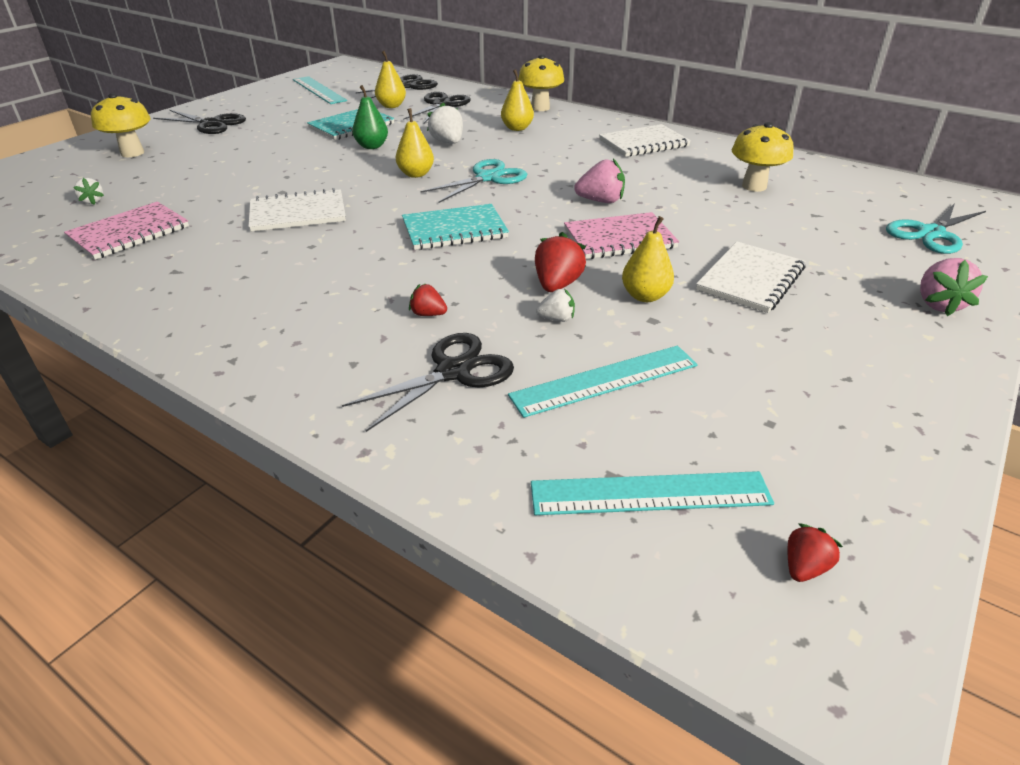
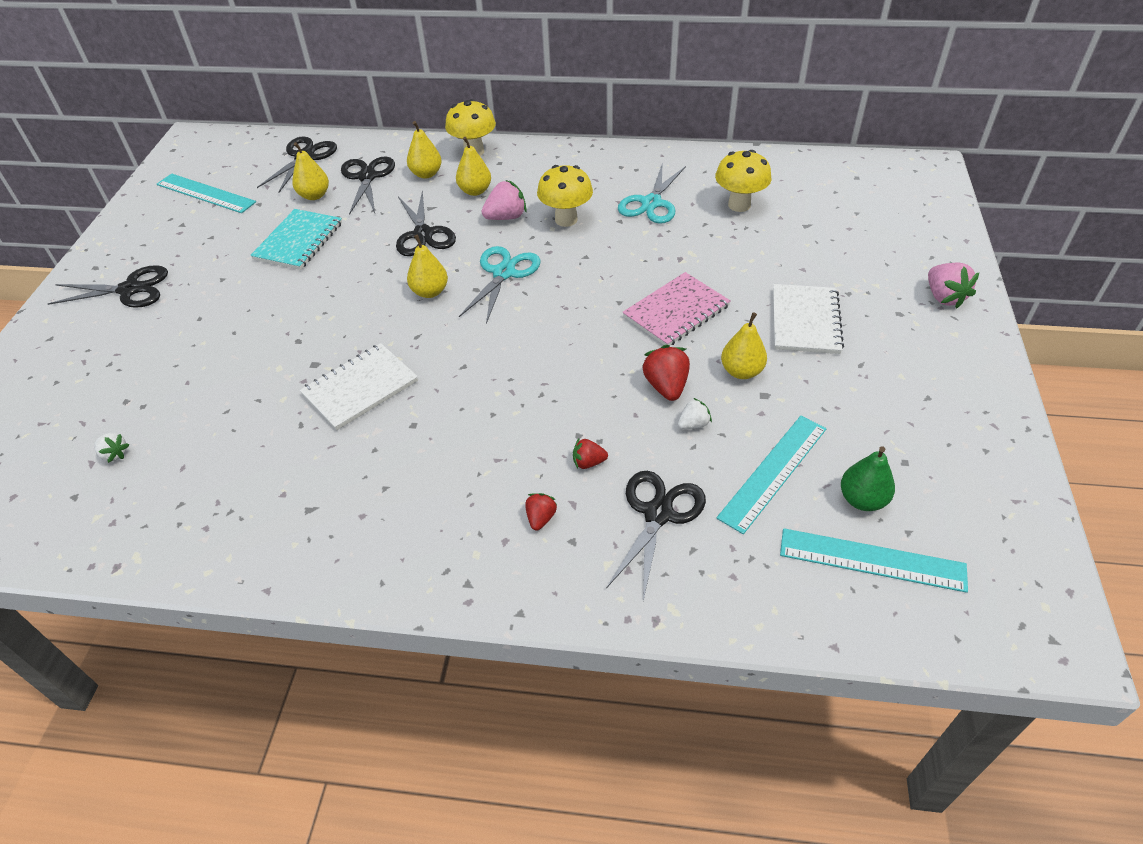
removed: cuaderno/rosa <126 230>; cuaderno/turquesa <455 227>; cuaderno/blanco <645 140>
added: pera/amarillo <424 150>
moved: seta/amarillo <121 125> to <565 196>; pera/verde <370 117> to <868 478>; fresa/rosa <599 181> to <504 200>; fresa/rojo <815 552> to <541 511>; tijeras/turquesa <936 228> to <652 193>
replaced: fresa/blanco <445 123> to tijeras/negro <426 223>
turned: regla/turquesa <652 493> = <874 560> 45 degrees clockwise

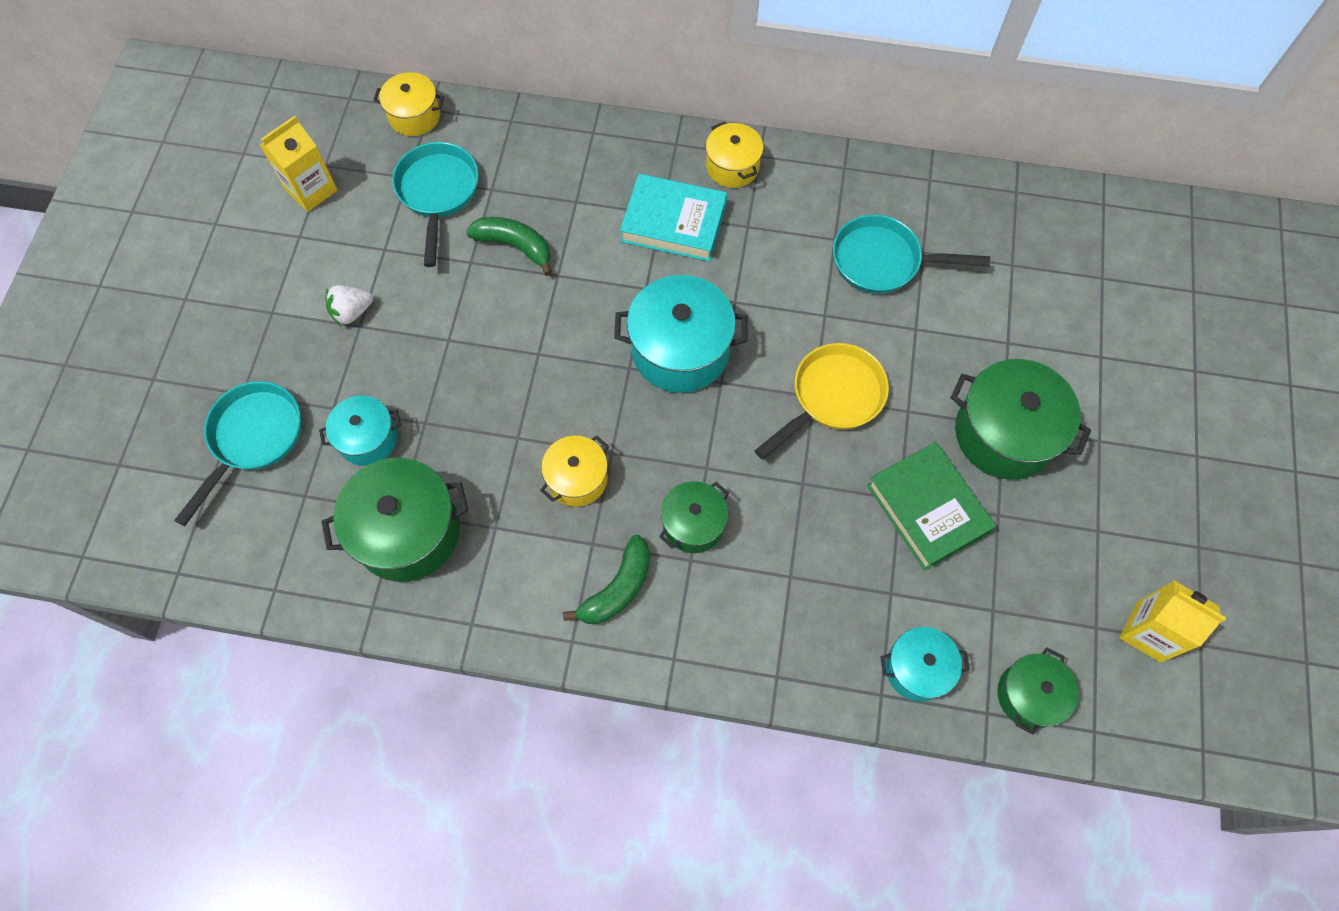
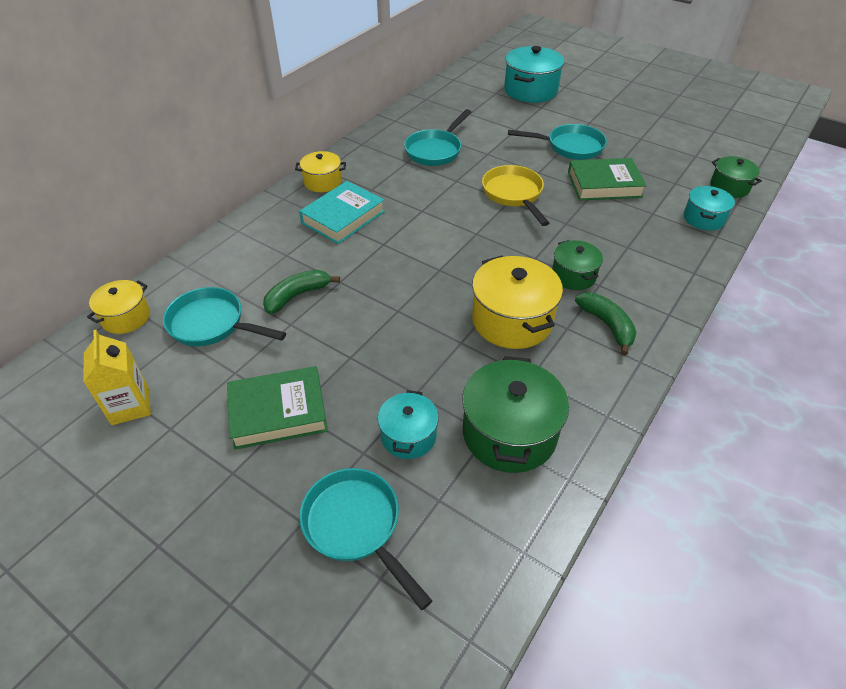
removed: cartón de leche/amarillo <1172 621>
moved: olla/turquesa <681 334> to <534 74>
replaced: fresa/blanco <349 305> to libro/verde <277 408>; olla/verde <1021 419> to sartén/turquesa <557 142>
resized: olla/amarillo <574 471> = <517 302> x1.70

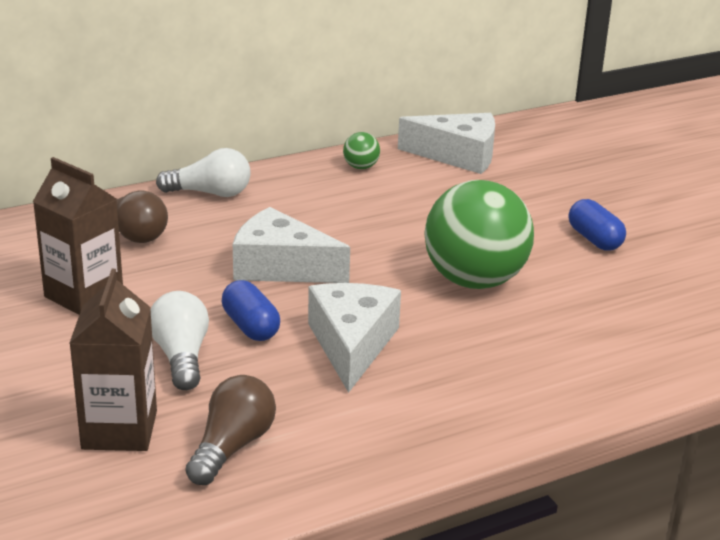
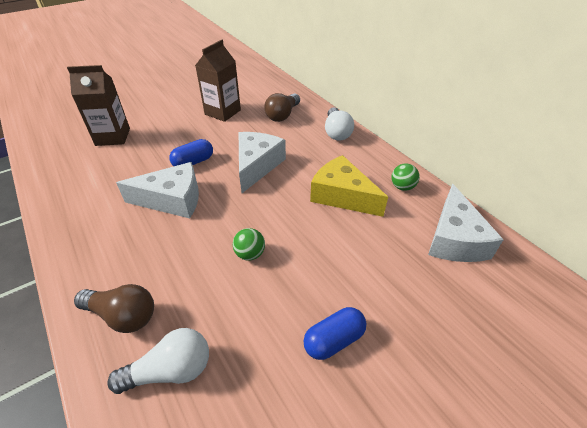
added: queso/amarillo <349 186>
moved: bombilla/blanco <179 340> to <158 361>; bombilla/marrón <230 430> to <114 308>
resized: pelota/verde <479 234> = <249 244> x0.41

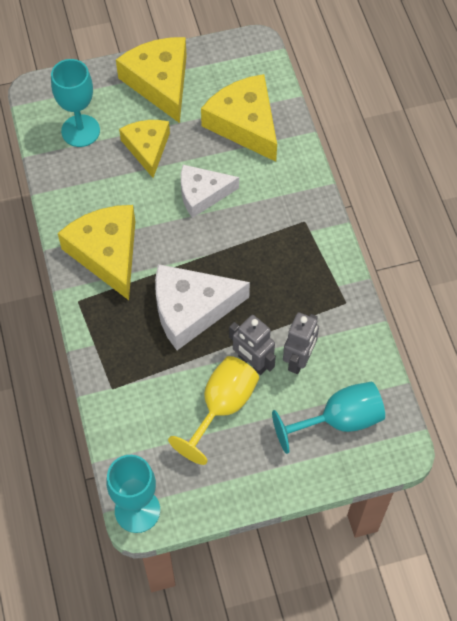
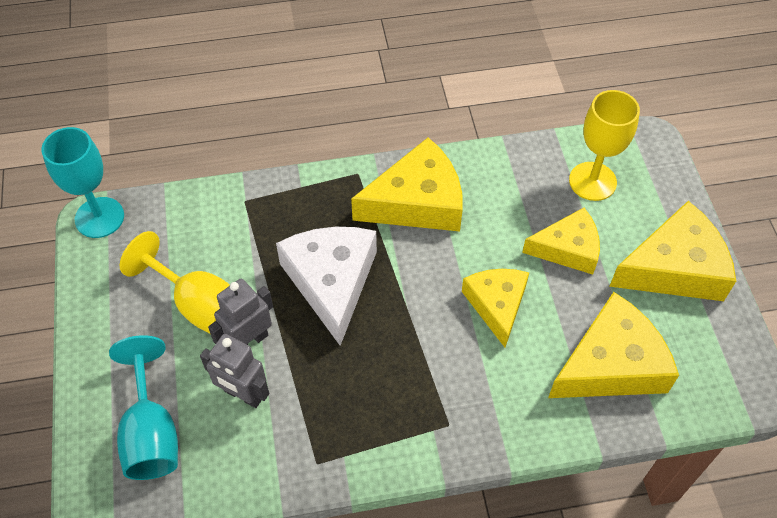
recoloured: copa/turquesa <75 103> to copa/amarillo <604 145>; queso/blanco <210 191> to queso/amarillo <495 308>

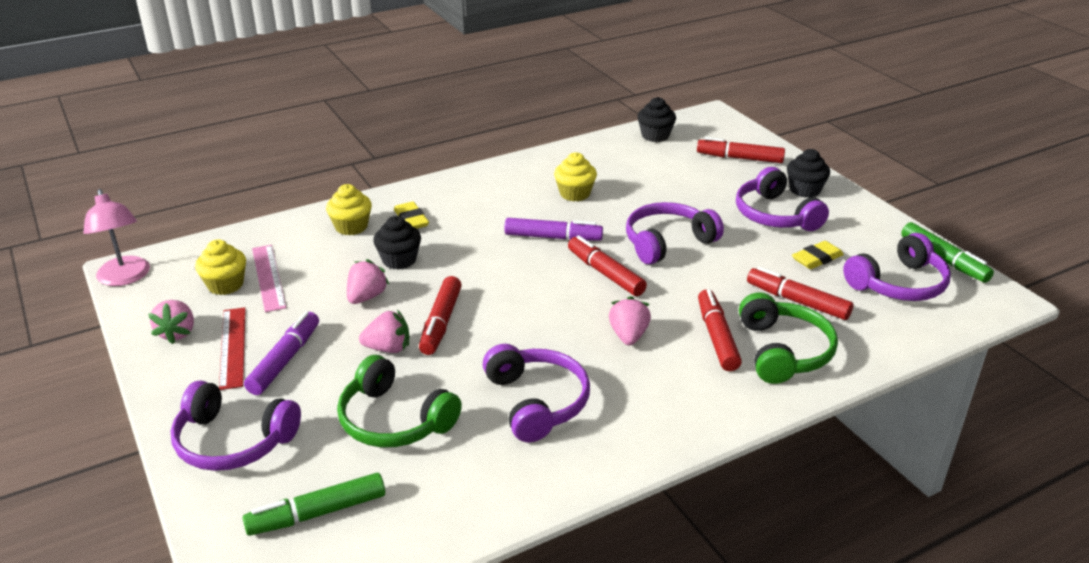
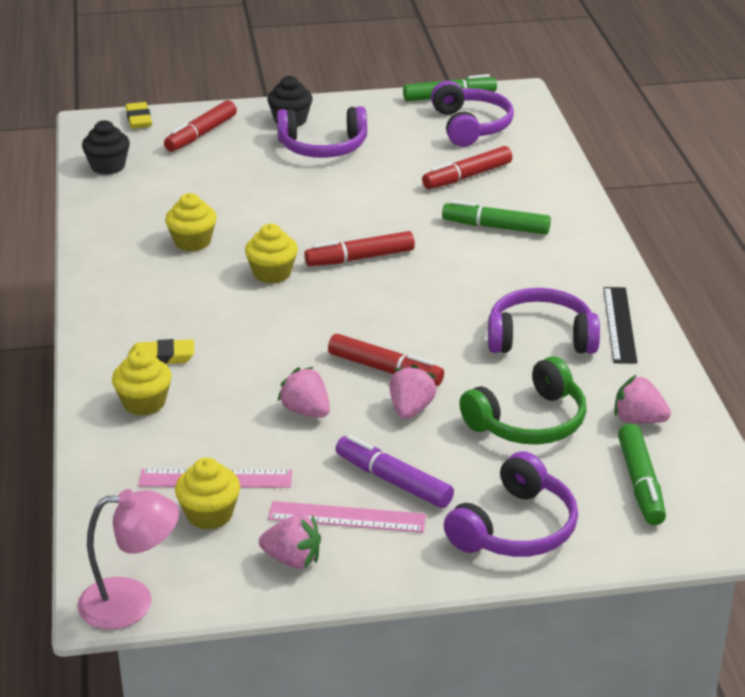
removed: magdalena/negro <397 242>; auriculares/morado <675 233>; auriculares/verde <788 338>
added: regla/negro <620 325>
moved: fresa/rosa <630 320> to <642 399>; goma de borrar/amarillo <818 255> to <139 115>
replaced: rotulador/morado <553 229> to magdalena/amarillo <271 254>
recoloured: regla/rojo <232 348> to regla/rosa <347 517>; rotulador/rojo <720 330> to rotulador/verde <496 217>

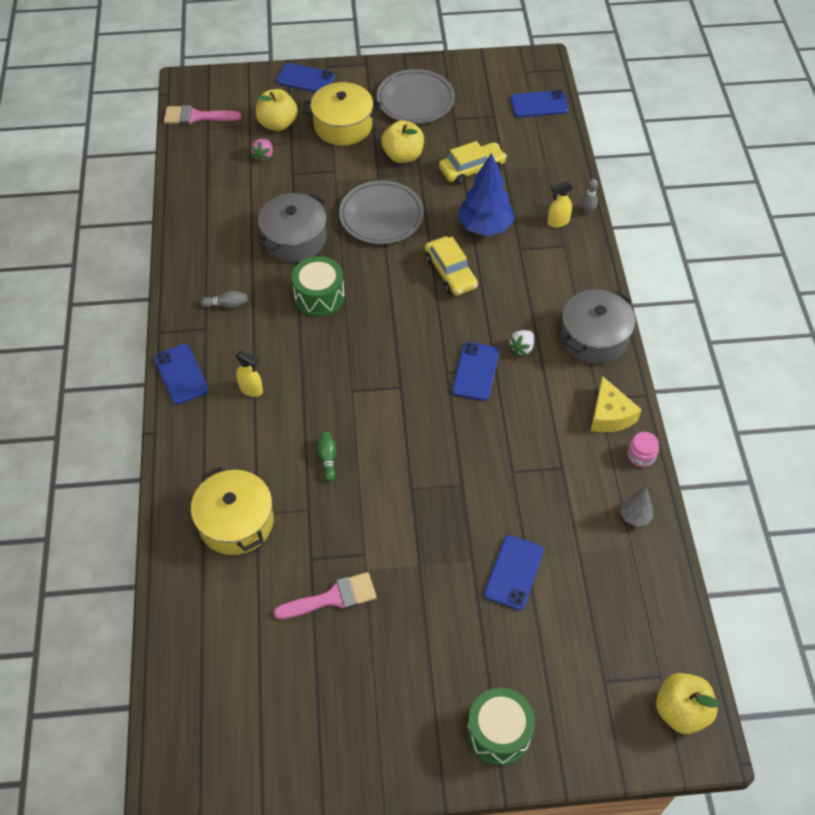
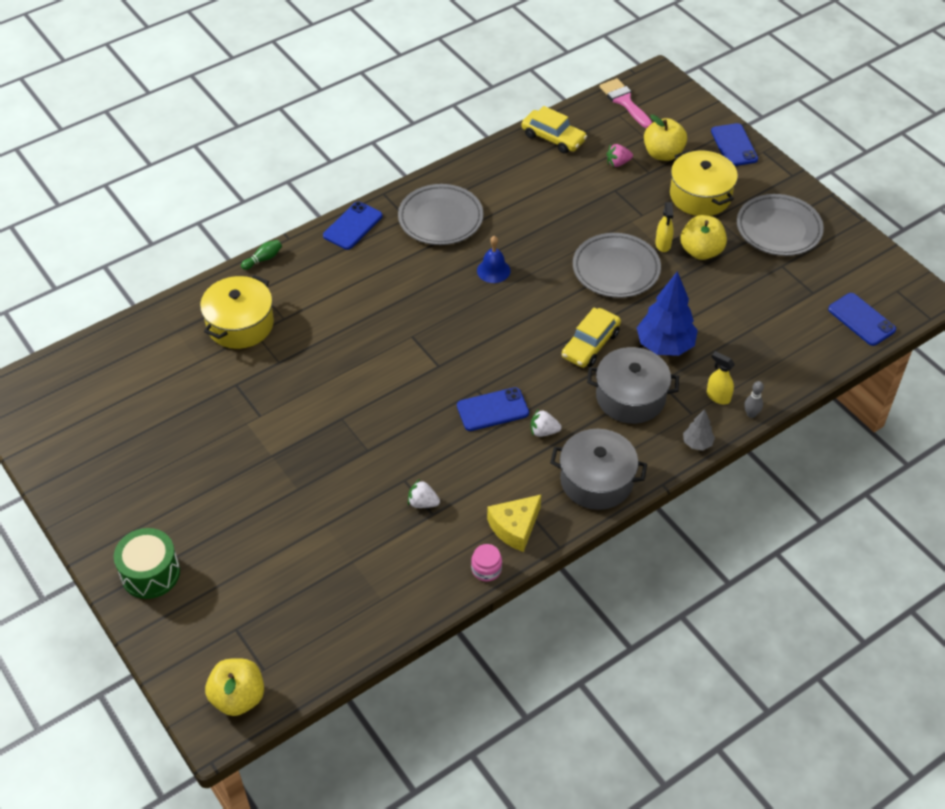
removed: pincel/rosa <325 596>; móvil/azul <514 572>
added: fresa/blanco <424 493>
moved: pulverizador/amarillo <249 373> to <665 227>; olla/gris <292 227> to <633 385>; bolo/verde <326 457> to <261 255>; coche/amarillo <473 162> to <554 130>; árbol/gris <636 507> to <699 429>
replaced: bolo/gris <224 299> to plato/gris <441 214>; tambor/verde <318 286> to campana/azul <494 259>

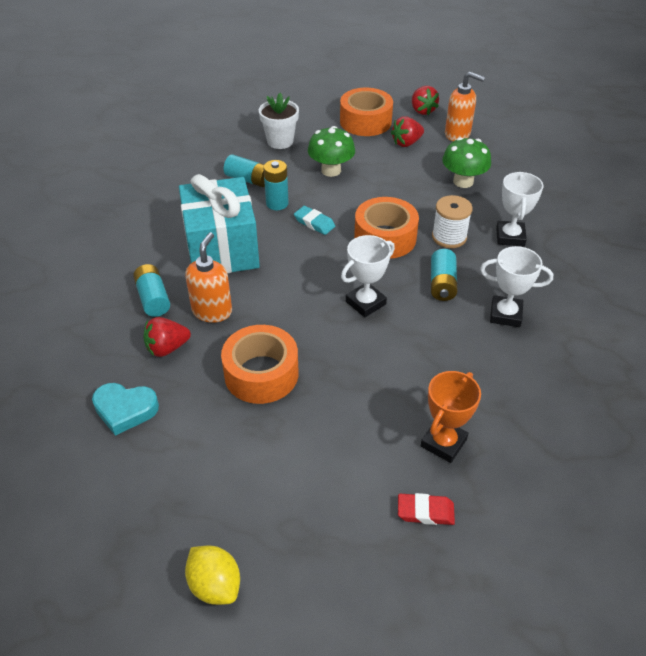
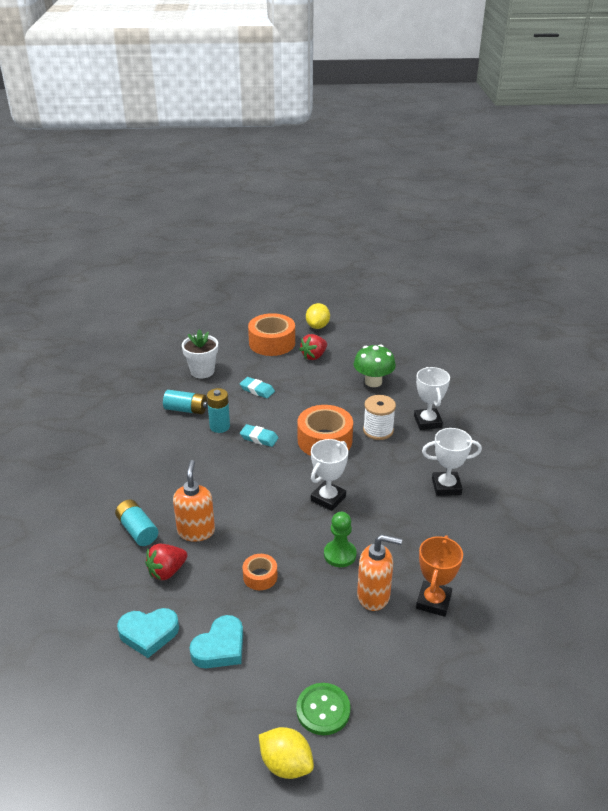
removed: regalo/turquesa <219 223>; goma de borrar/rojo <426 509>; pila/turquesa <444 275>
added: corazón/turquesa <216 641>; botón/verde <323 709>; peón/verde <340 539>
moved: dispensador de jabón/naranja <465 106> to <379 573>
replaced: seta/verde <331 151> to goma de borrar/turquesa <257 388>; fresa/rojo <425 100> to limón/amarillo <318 316>
resized: cinta adhesiva/naranja <260 364> = <260 572> x0.51

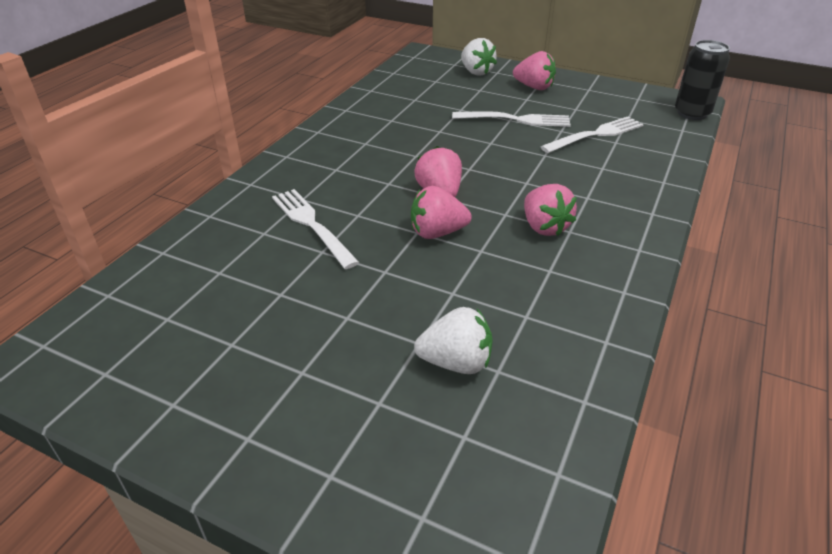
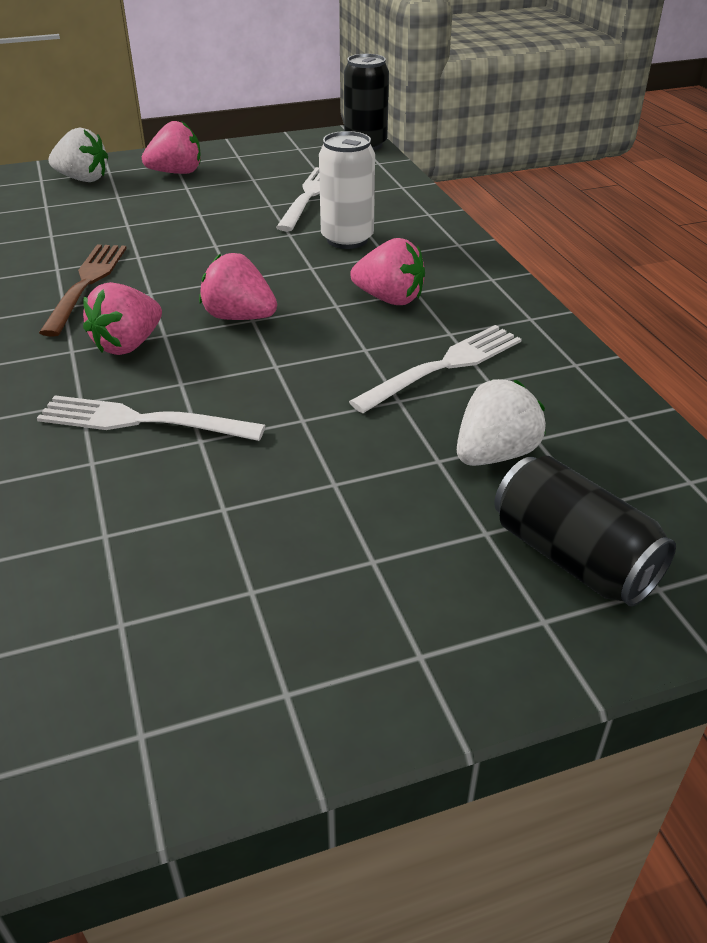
added: tenedor/marrón <83 290>; lata/blanco <347 190>; lata/negro <585 531>
moved: fresa/rosa <441 212> to <122 318>; tenedor/blanco <511 119> to <435 369>

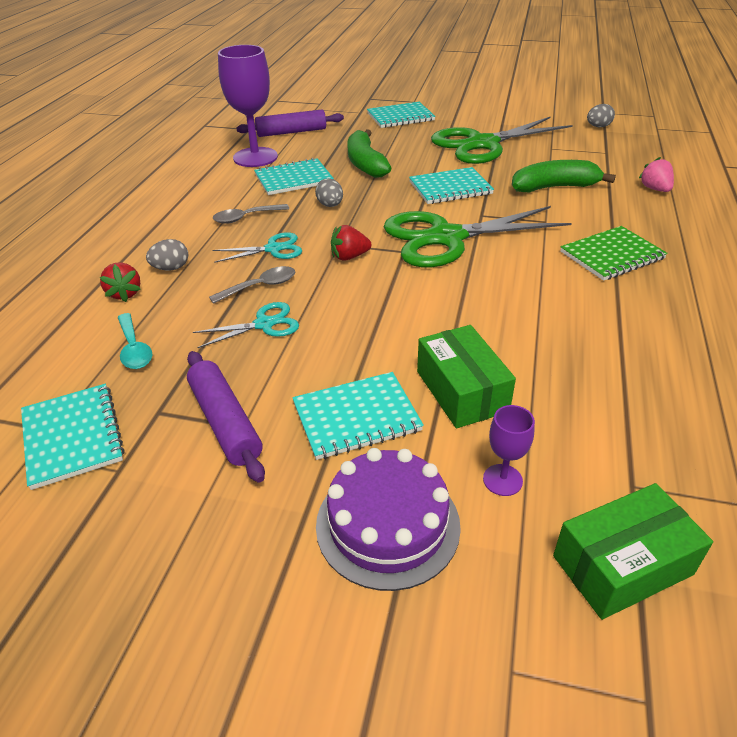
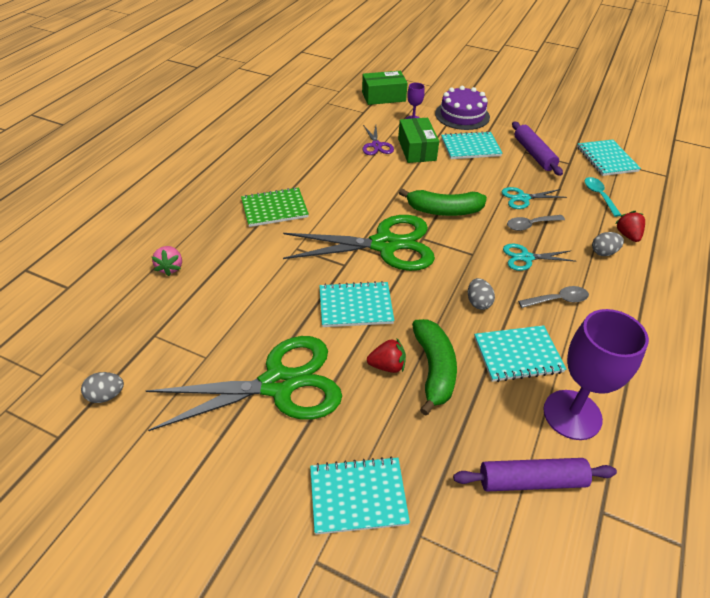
added: tijeras/morado <378 140>
moved: fresa/rojo <351 243> to <386 355>; plátano/verde <564 176> to <443 202>

